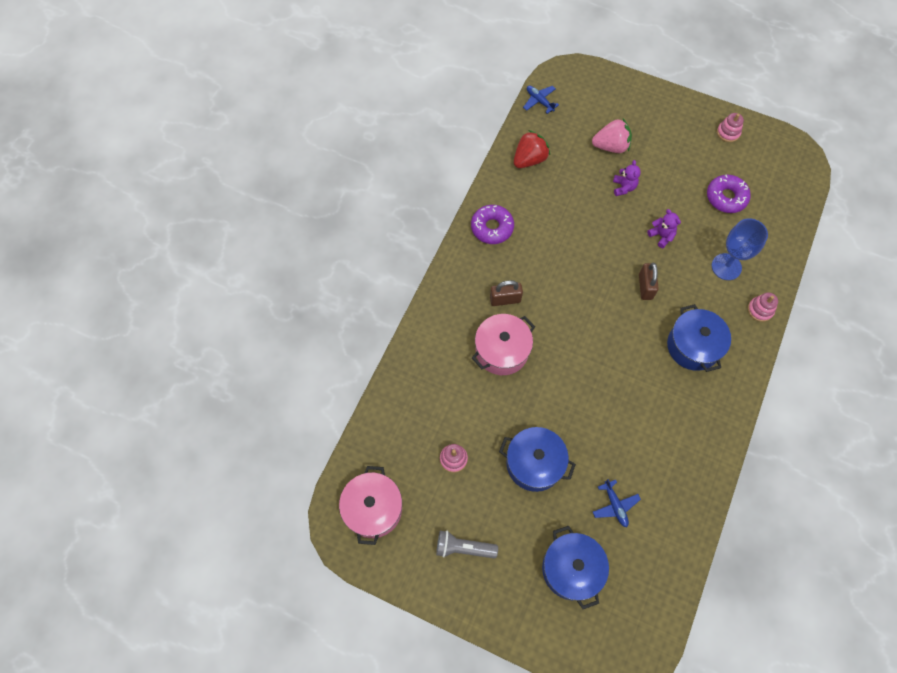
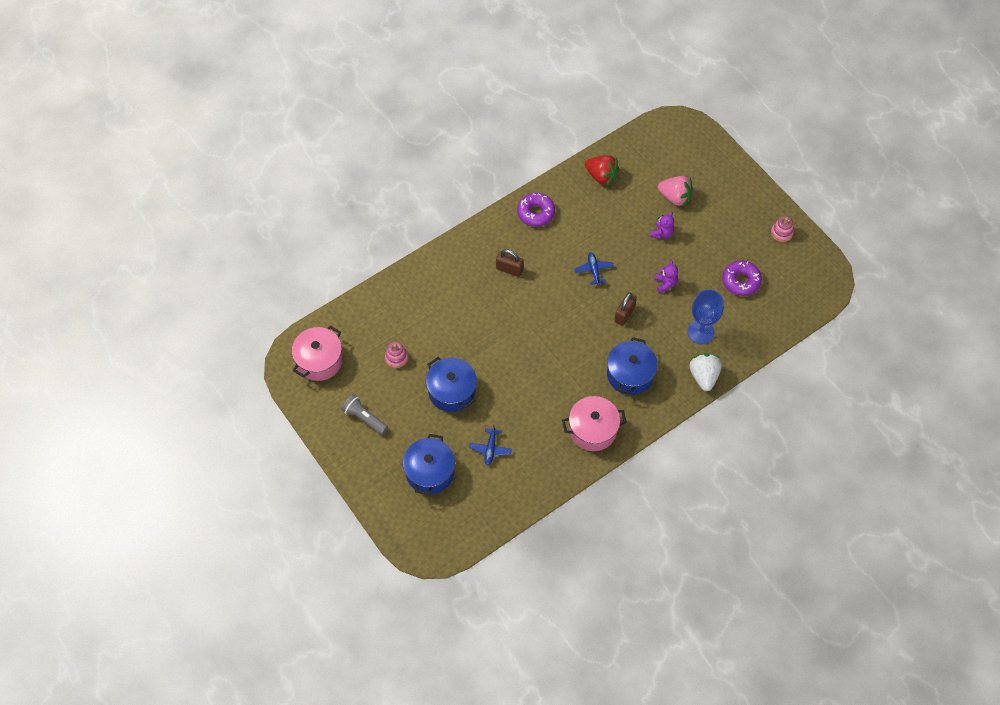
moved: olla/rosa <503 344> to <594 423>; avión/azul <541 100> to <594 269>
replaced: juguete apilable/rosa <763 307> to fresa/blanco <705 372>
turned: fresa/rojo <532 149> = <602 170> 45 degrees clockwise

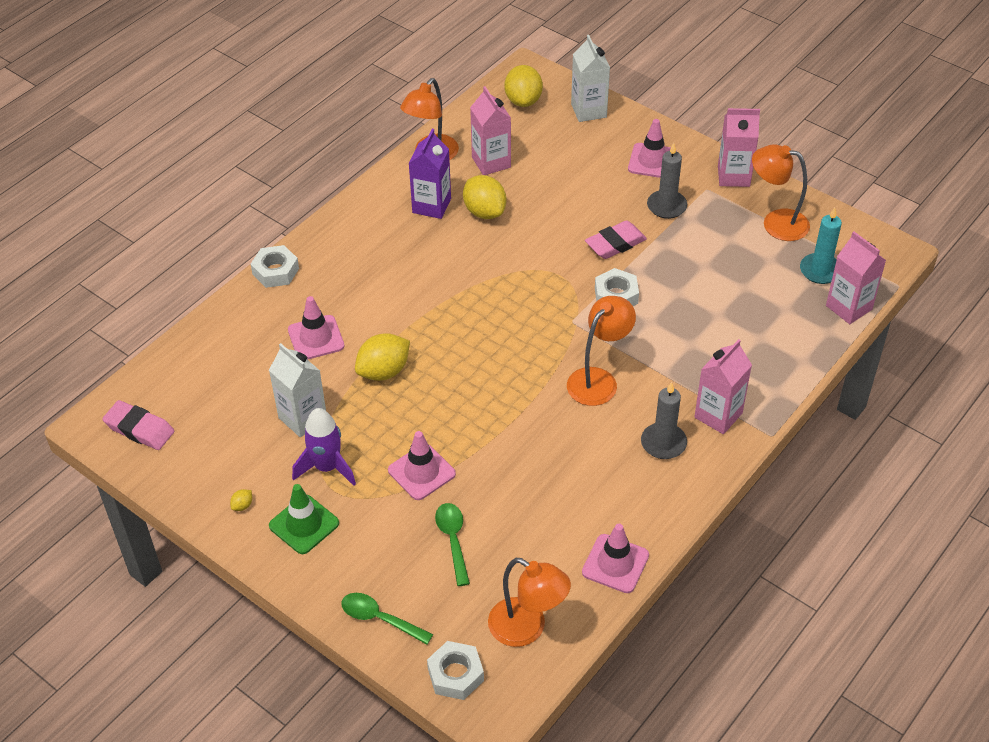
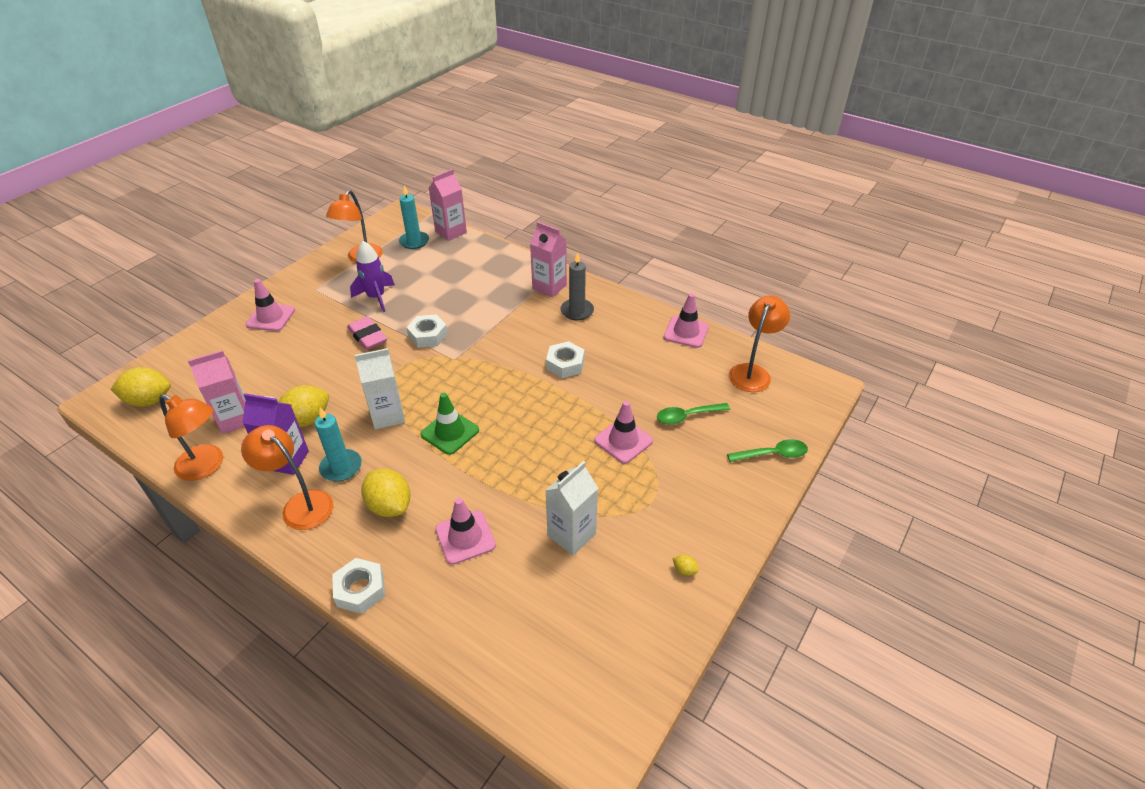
removed: goma de borrar/rosa <138 425>; vela/gris <667 181>; cartón de leche/rosa <739 147>
added: vela/turquesa <338 444>
moved: cono de tráfico/verde <304 519> to <450 424>; cohete/morado <324 447> to <372 276>; limón/amarillo <382 357> to <386 493>; tuerca/blanco <455 670> to <565 359>; lámpara/naranja <601 351> to <287 477>; cartón de leche/blanco <590 78> to <380 388>
turned: cuchara/verde <387 619> = <767 450> 120 degrees counterclockwise

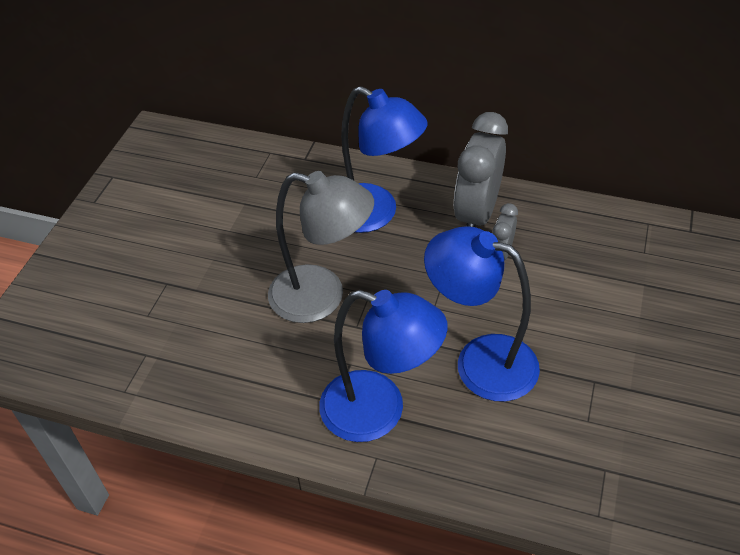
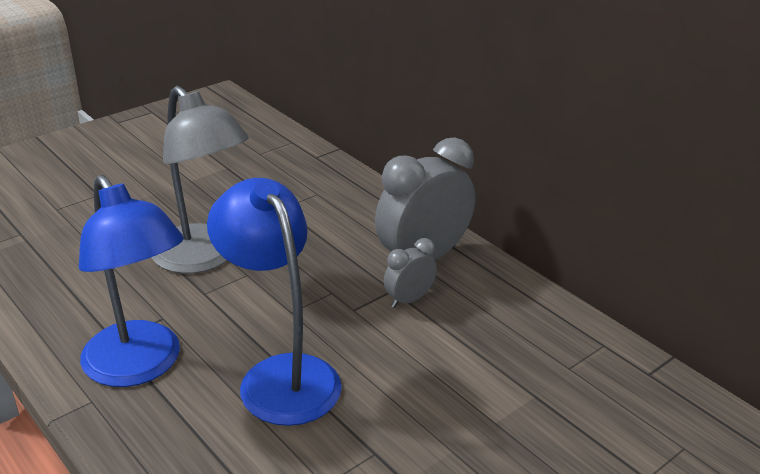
removed: lámpara/azul <384 159>

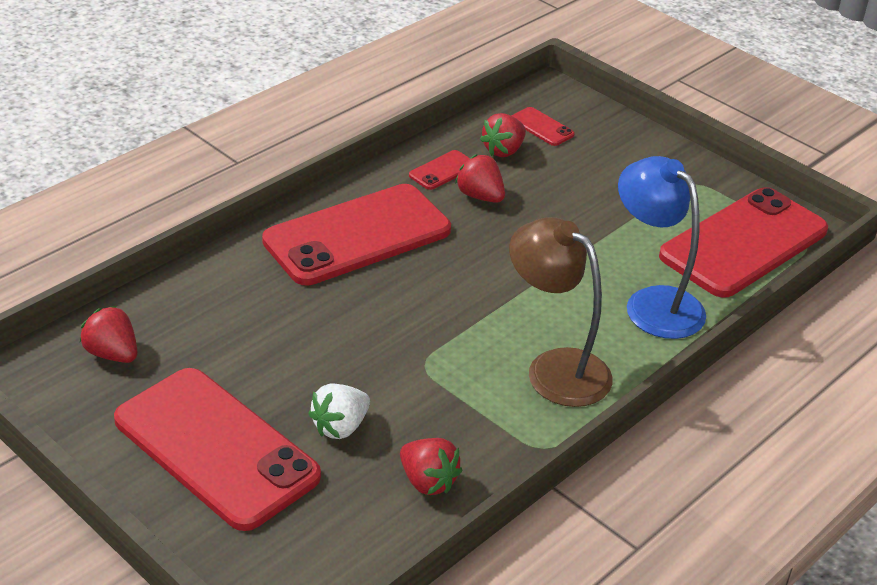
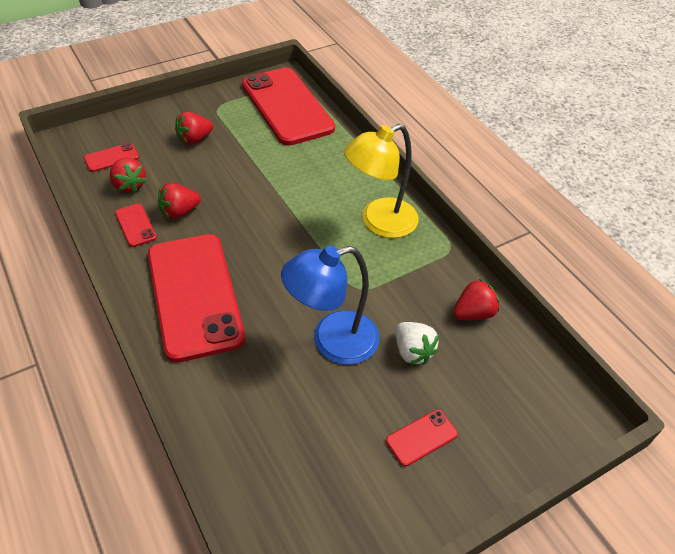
moved: fresa/rojo <109 334> to <194 128>; lámpara/azul <662 247> to <330 305>
recoloured: lámpara/marrón <561 312> to lámpara/amarillo <381 181>
resized: móvil/rojo <217 449> = <422 438> x0.40

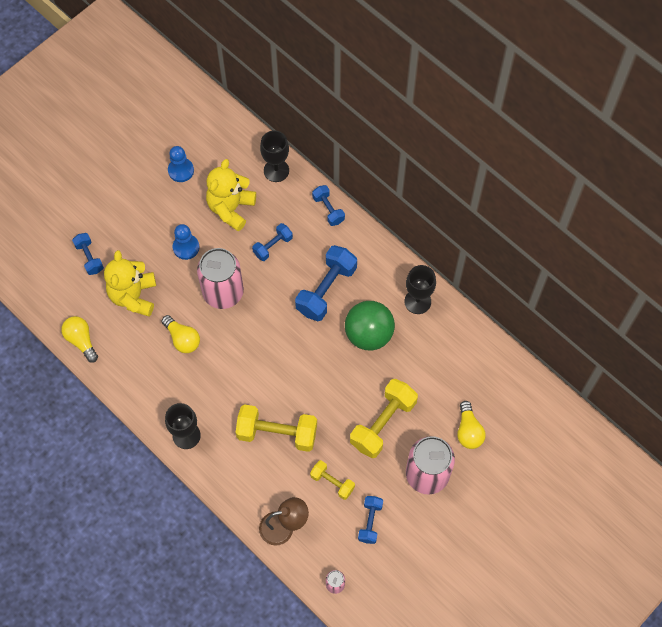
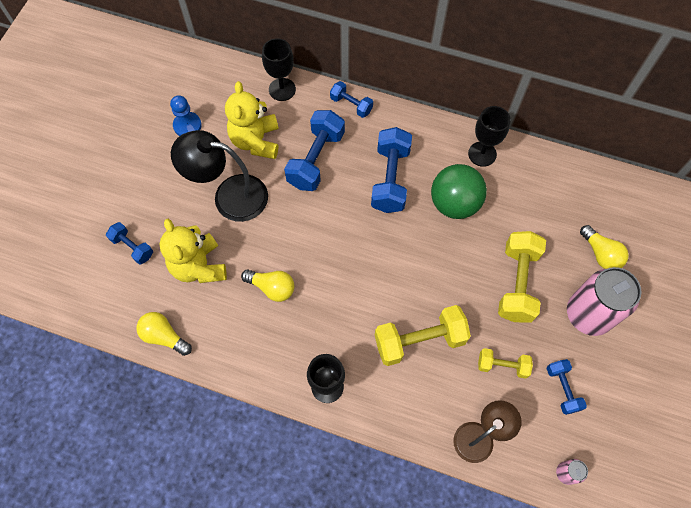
removed: lata/rosa <220 278>
replaced: peón/azul <186 242> to lámpara/negro <219 176>
resized: mancuerna/azul <272 242> = <314 150> x1.79

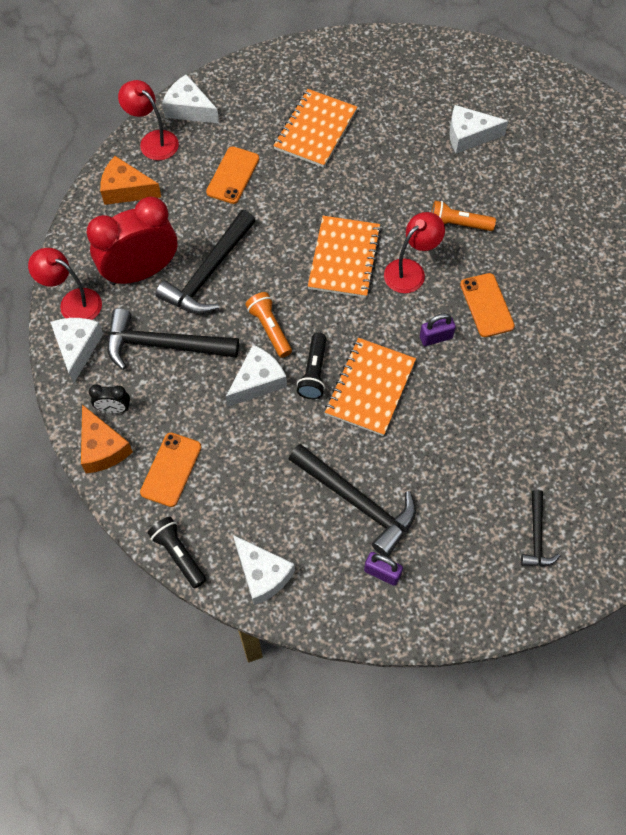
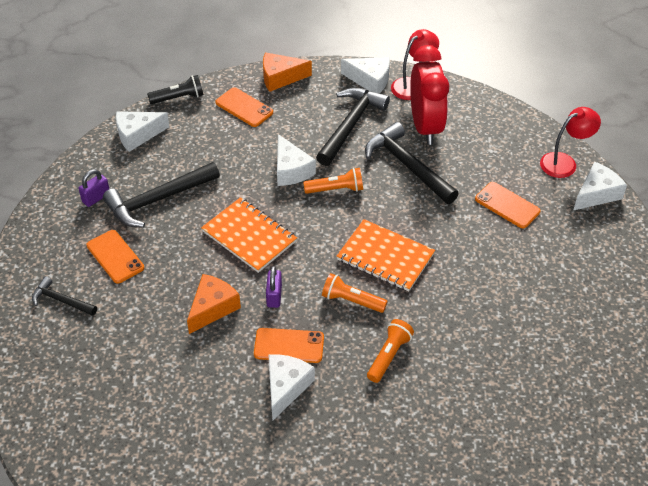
removed: despertador/negro <109 399>; cuaderno/naranja <315 128>; lámpara de mano/negro <312 366>
added: móvil/naranja <115 257>
moved: queso/naranja <130 180> to <214 304>; queso/blanco <478 129> to <291 387>
replaced: lámpara/rojo <414 252> to lámpara de mano/naranja <355 293>

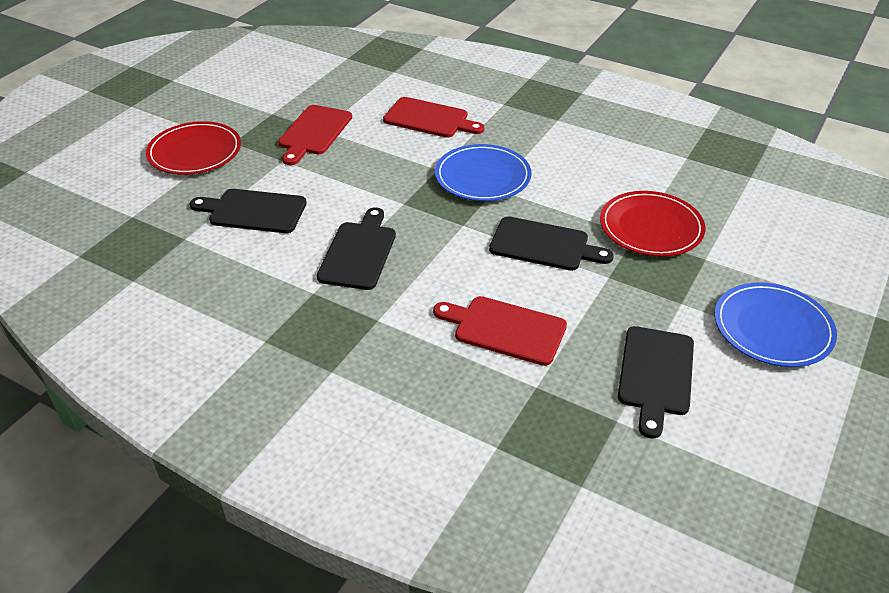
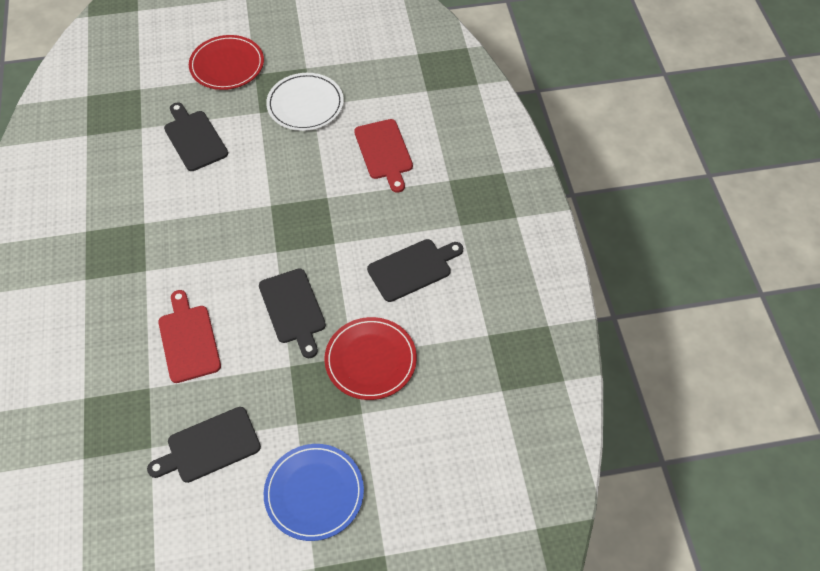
removed: plato/azul <483 172>
moved: tabla de cortar/negro <356 248> to <415 270>
replaced: tabla de cortar/rojo <315 135> to plato/blanco <305 102>

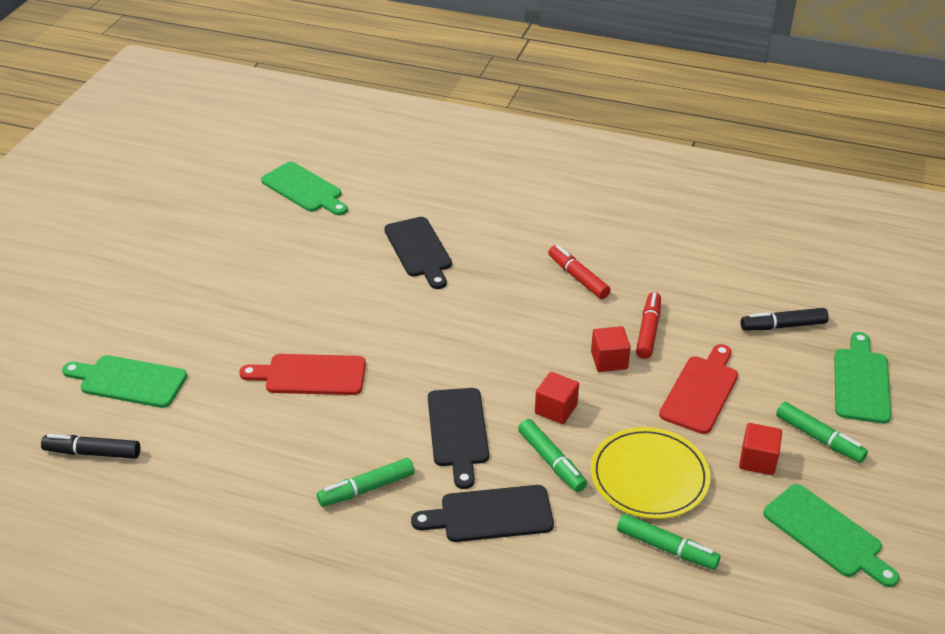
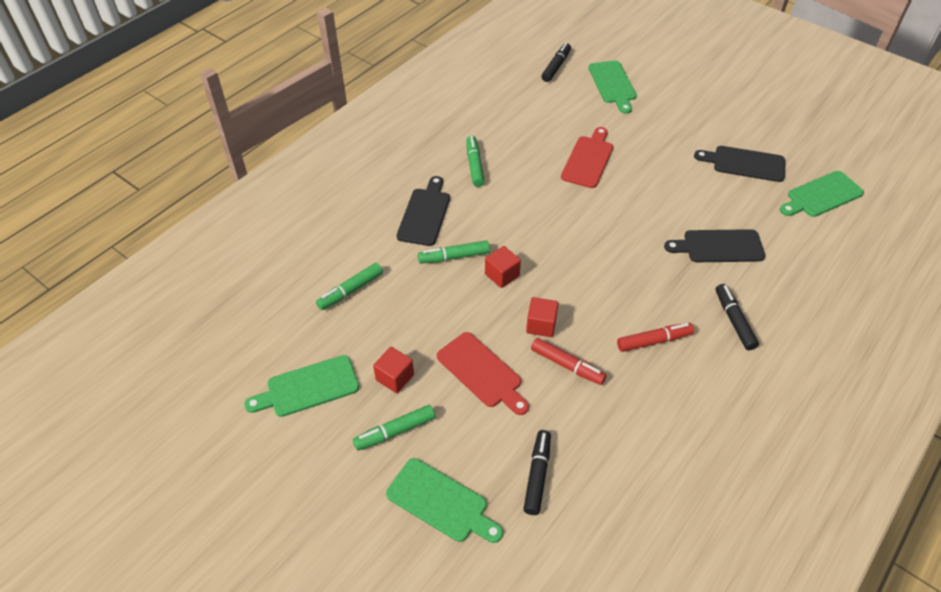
removed: plato/amarillo <651 473>
added: rotulador/negro <737 317>
moved: tabla de cortar/negro <458 438> to <739 164>
turned: tabla de cortar/verde <124 381> = <613 87> 135 degrees clockwise

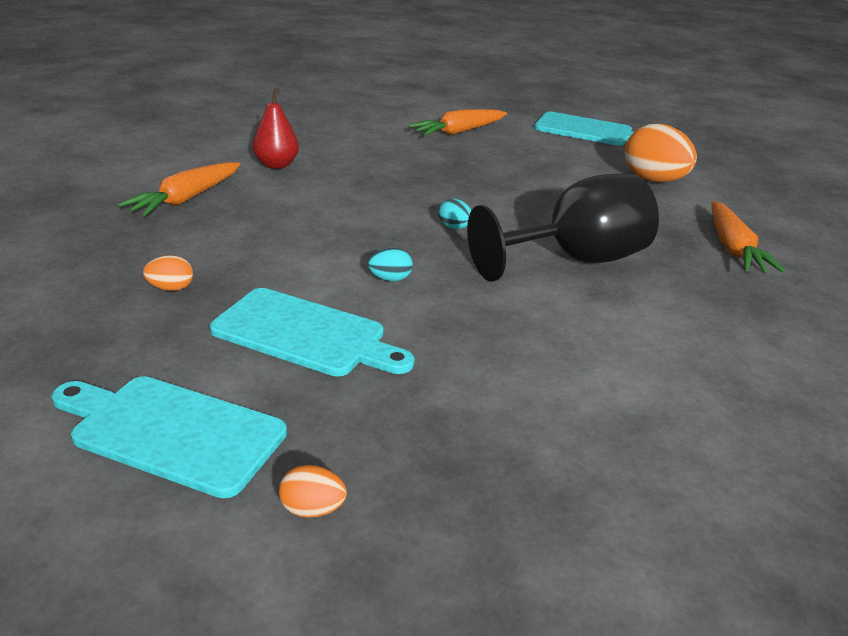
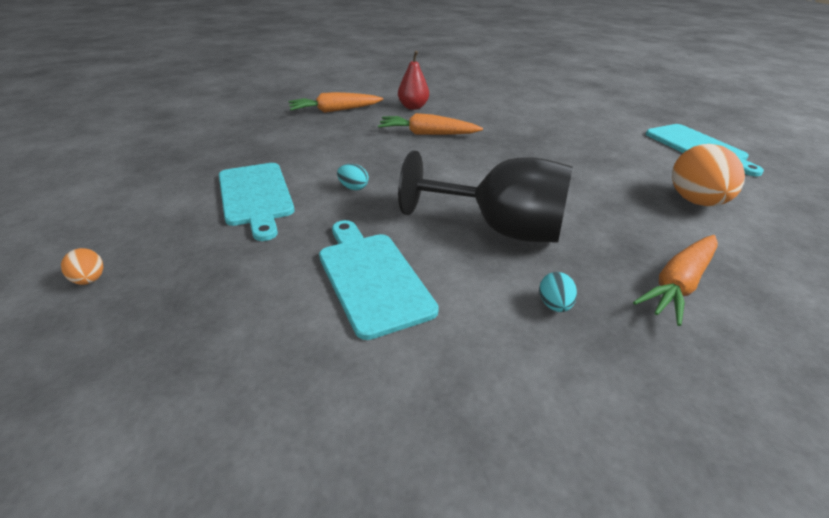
removed: huevo/naranja <168 273>
moved: tabla de cortar/turquesa <169 437> to <379 280>; zanahoria/naranja <457 122> to <430 124>; huevo/turquesa <455 214> to <558 292>

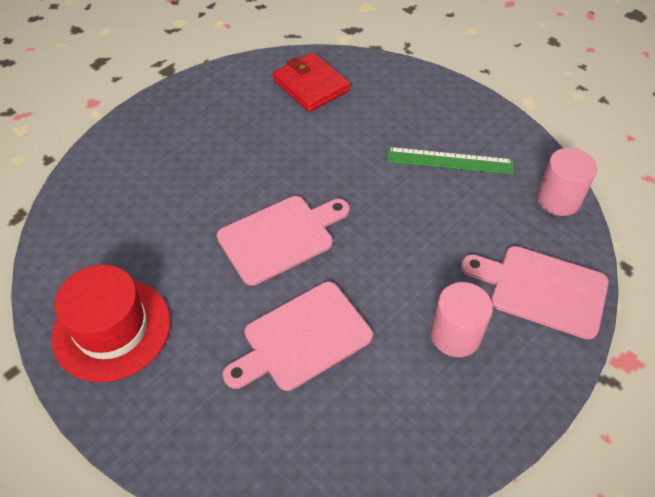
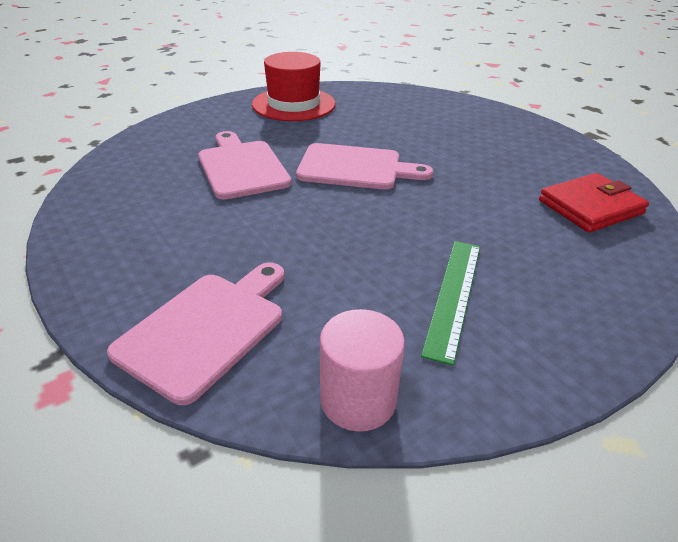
removed: cilindro/rosa <462 319>
turned: tabla de cortar/rosa <283 241> = <364 166> 60 degrees counterclockwise

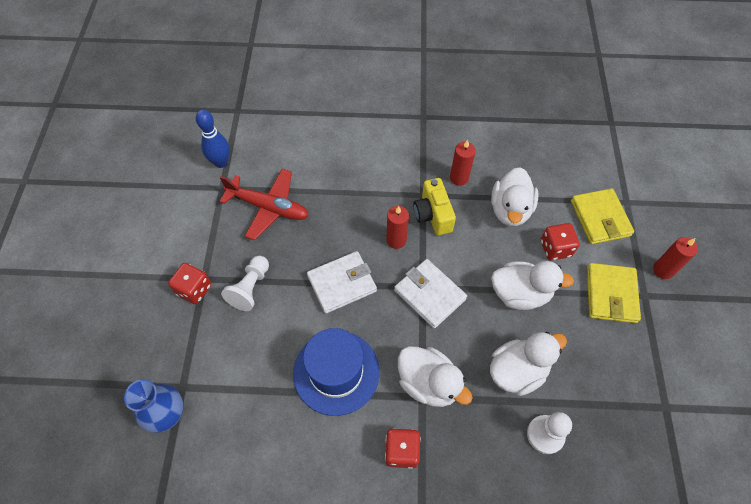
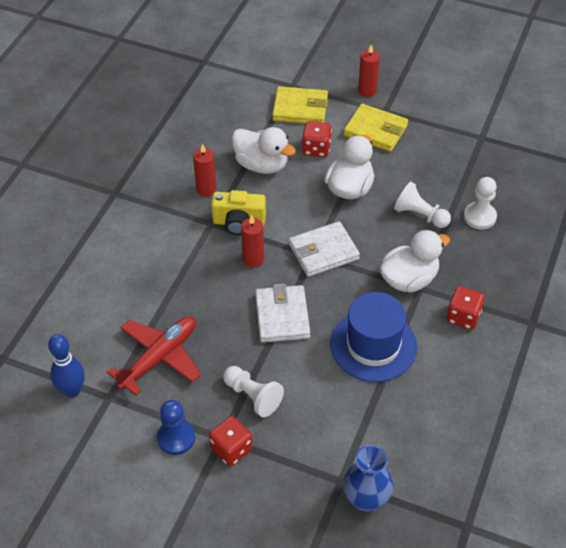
added: peón/azul <176 427>
replaced: pato/blanco <528 364> to peón/blanco <422 205>

